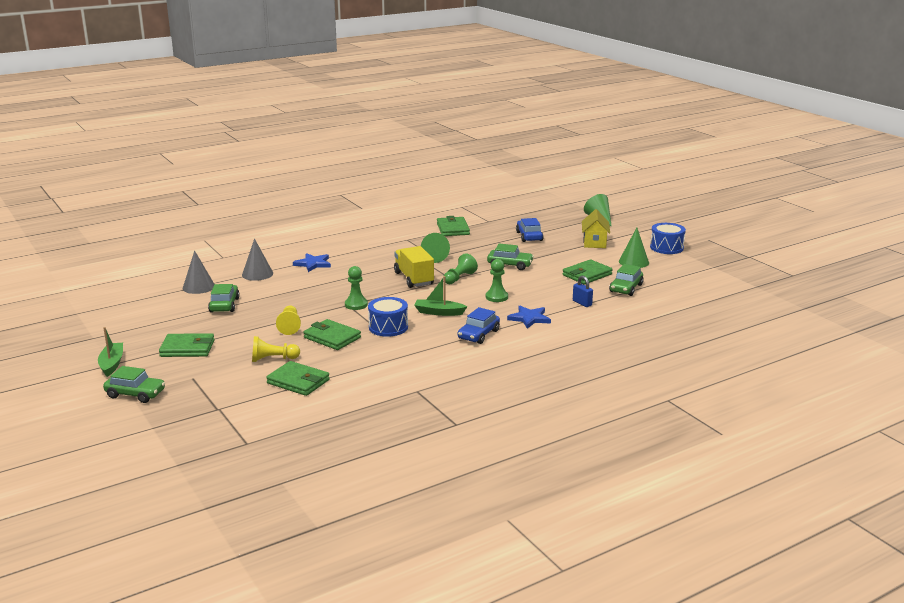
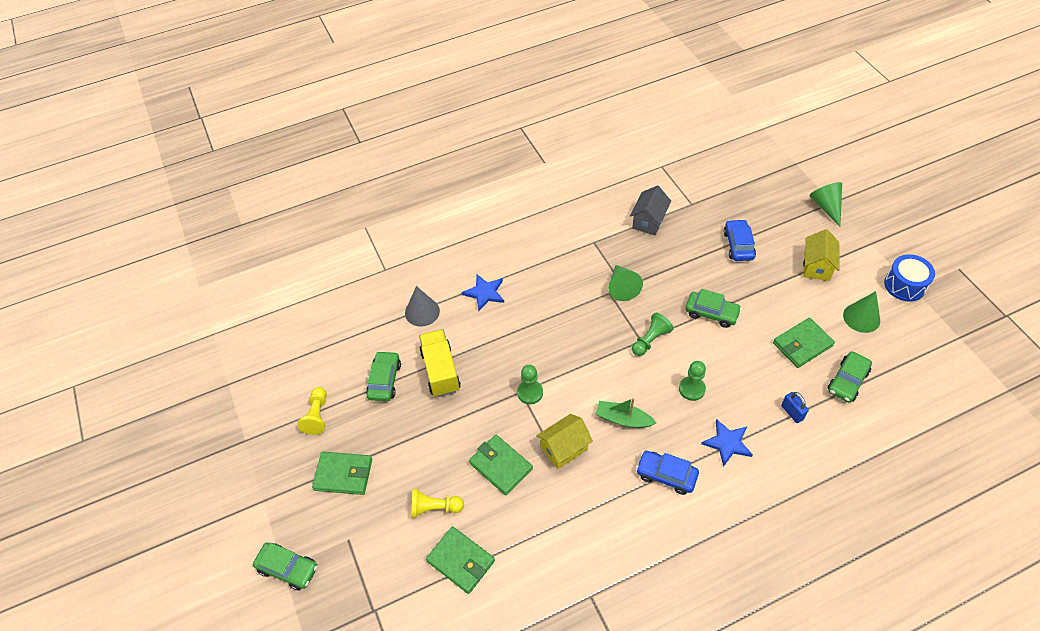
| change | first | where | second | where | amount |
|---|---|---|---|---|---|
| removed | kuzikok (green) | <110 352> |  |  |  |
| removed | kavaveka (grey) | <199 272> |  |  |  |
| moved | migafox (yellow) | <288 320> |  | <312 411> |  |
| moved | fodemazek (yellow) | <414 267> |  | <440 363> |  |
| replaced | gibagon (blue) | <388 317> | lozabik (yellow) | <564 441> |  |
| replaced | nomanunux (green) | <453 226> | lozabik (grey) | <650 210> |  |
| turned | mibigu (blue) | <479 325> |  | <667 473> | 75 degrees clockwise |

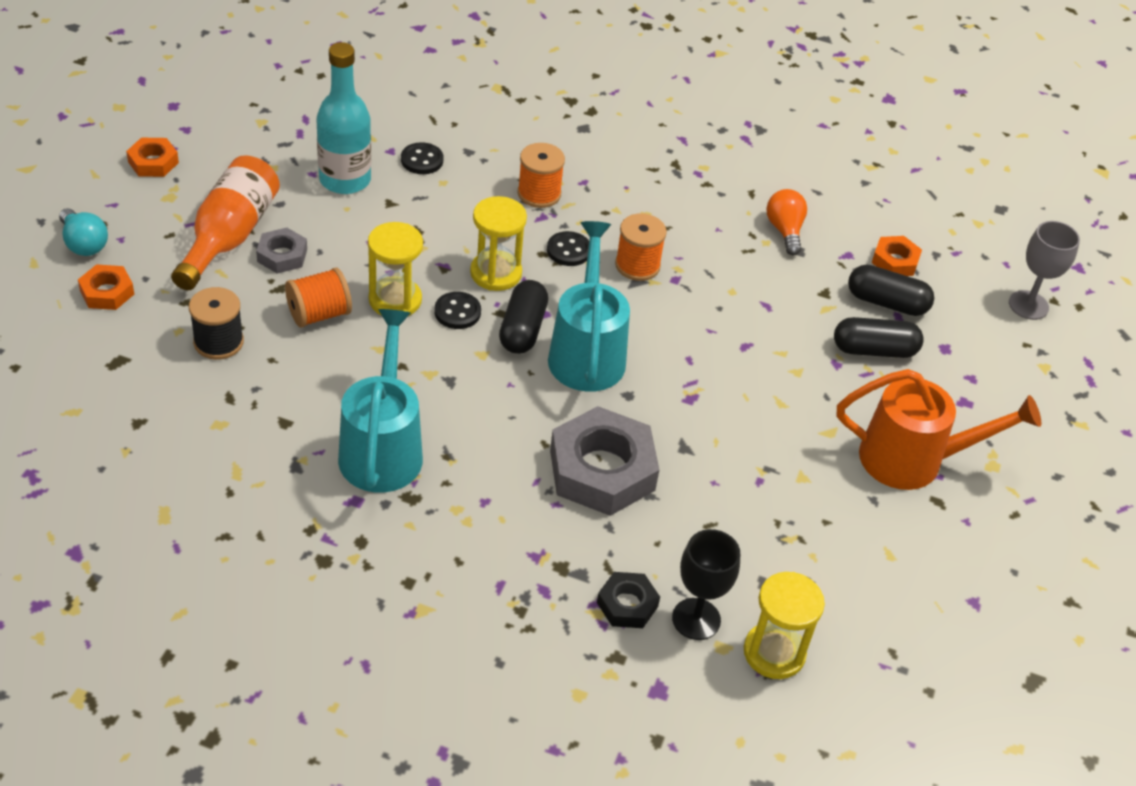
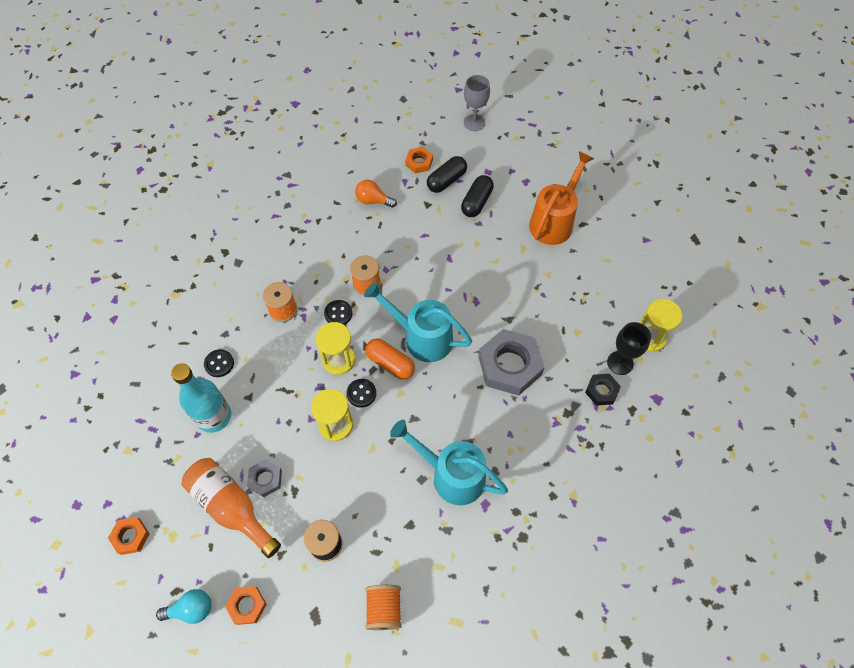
| change | first | where | second | where | amount |
|---|---|---|---|---|---|
| moved | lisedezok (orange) | <318 298> |  | <384 607> |  |
| recoloured | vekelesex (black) | <523 317> | vekelesex (orange) | <390 359> |  |

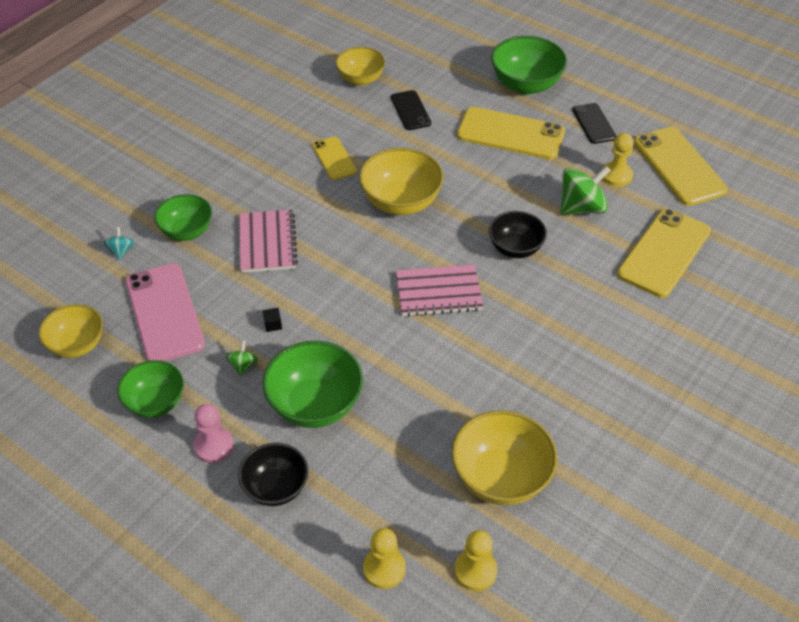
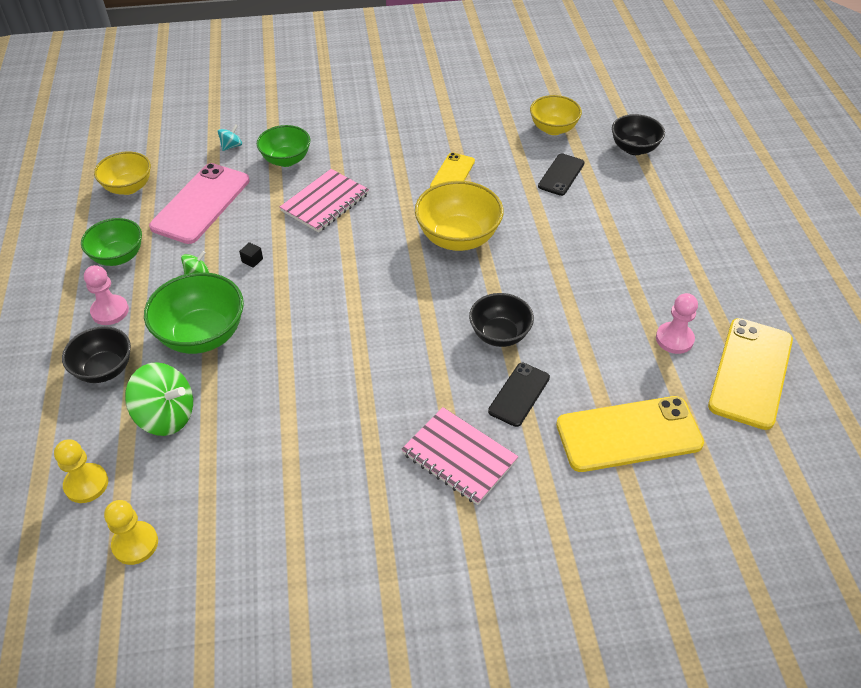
| change | first | where | second | where | amount |
|---|---|---|---|---|---|
| removed | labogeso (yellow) | <505 457> |  |  |  |
| removed | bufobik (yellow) | <511 133> |  |  |  |
| removed | labogeso (green) | <529 65> |  |  |  |
| added |  |  | labogeso (black) | <638 134> |  |
| moved | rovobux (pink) | <439 291> |  | <459 456> |  |
| moved | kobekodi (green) | <585 190> |  | <159 399> |  |
| moved | bufobik (black) | <594 123> |  | <519 395> |  |
| recoloured | migafox (yellow) | <618 160> | migafox (pink) | <677 323> |  |

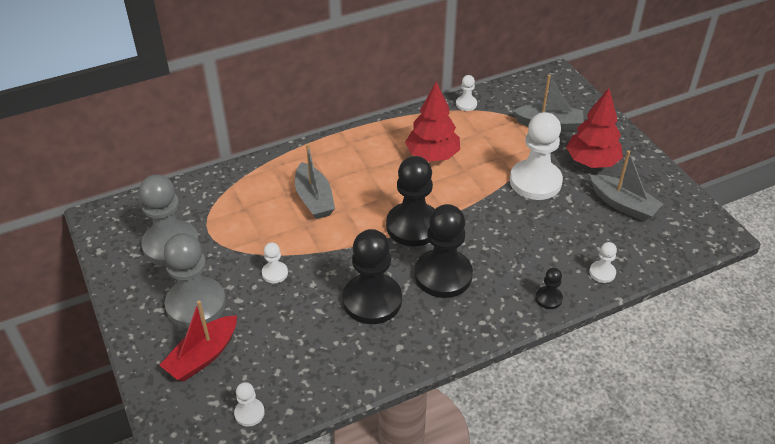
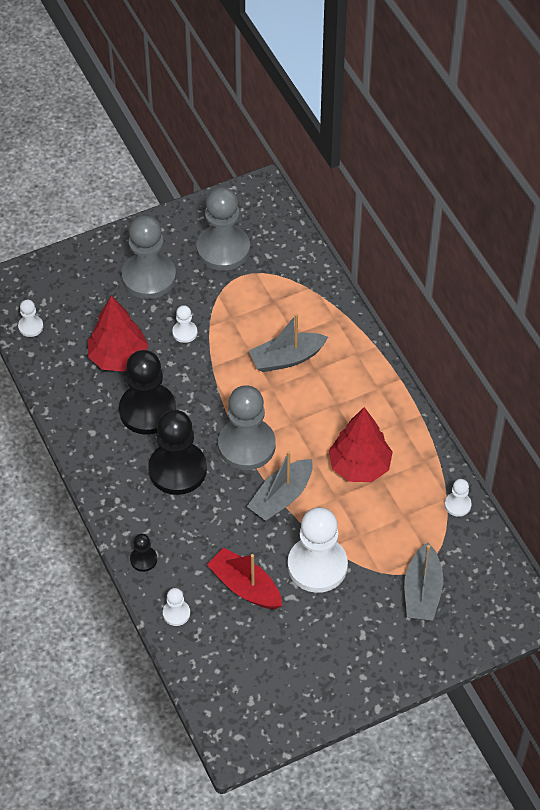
| change | first | where | second | where | amount |
|---|---|---|---|---|---|
| moved | kuzikok (red) | <198 340> |  | <244 578> |  |
| moved | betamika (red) | <594 128> |  | <118 334> |  |
| moved | kuzikok (grey) | <626 186> |  | <280 486> |  |
| recoloured | migafox (black) | <410 201> | migafox (grey) | <247 427> |  |

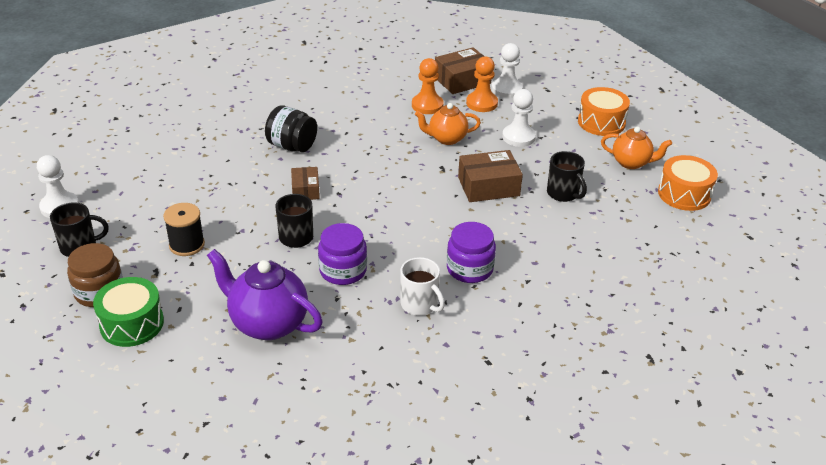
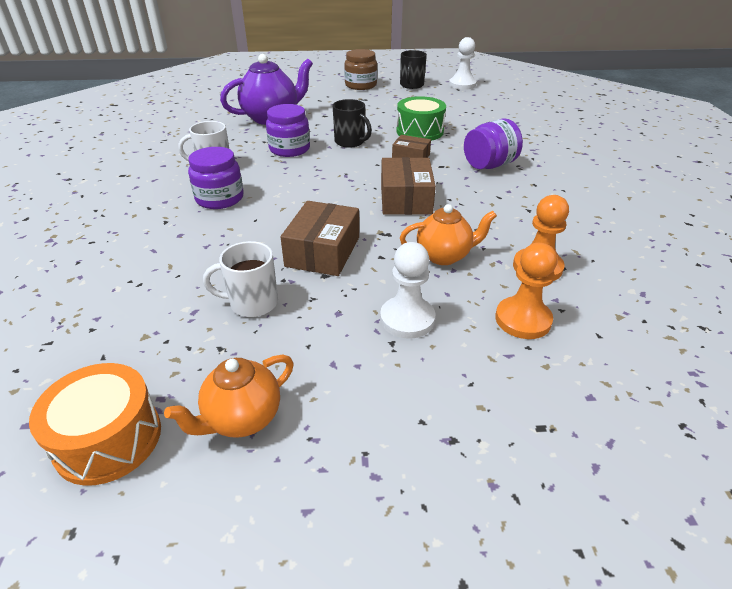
| change | first | where | second | where | amount |
|---|---|---|---|---|---|
| removed | lisedezok (black) | <184 229> |  |  |  |
| removed | migafox (white) | <507 70> |  |  |  |
| removed | gibagon (orange) | <604 111> |  |  |  |
| moved | gibagon (green) | <128 312> |  | <421 118> |  |
| moved | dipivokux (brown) | <463 70> |  | <408 186> |  |
| recoloured | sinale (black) | <291 128> | sinale (purple) | <493 143> |  |
| recoloured | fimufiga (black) | <567 176> | fimufiga (white) | <240 279> |  |
| turned | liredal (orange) | <448 124> |  | <448 234> | 60 degrees clockwise |

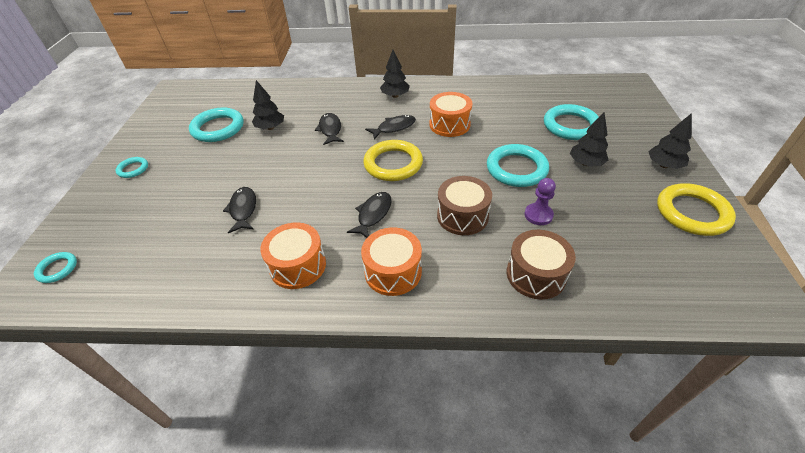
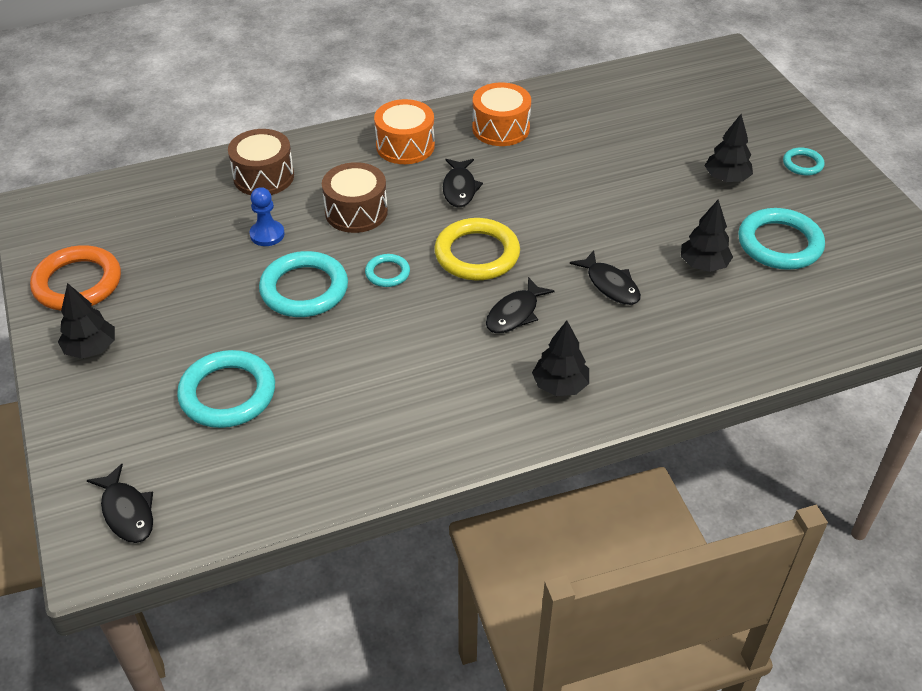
| change | first | where | second | where | amount |
|---|---|---|---|---|---|
| removed | gibagon (orange) | <450 114> |  |  |  |
| moved | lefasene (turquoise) | <55 267> |  | <387 270> |  |
| moved | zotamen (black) | <239 210> |  | <119 503> |  |
| moved | betamika (black) | <589 139> |  | <729 148> |  |
| recoloured | migafox (purple) | <540 201> | migafox (blue) | <267 216> |  |
| recoloured | lefasene (yellow) | <696 209> | lefasene (orange) | <75 278> |  |

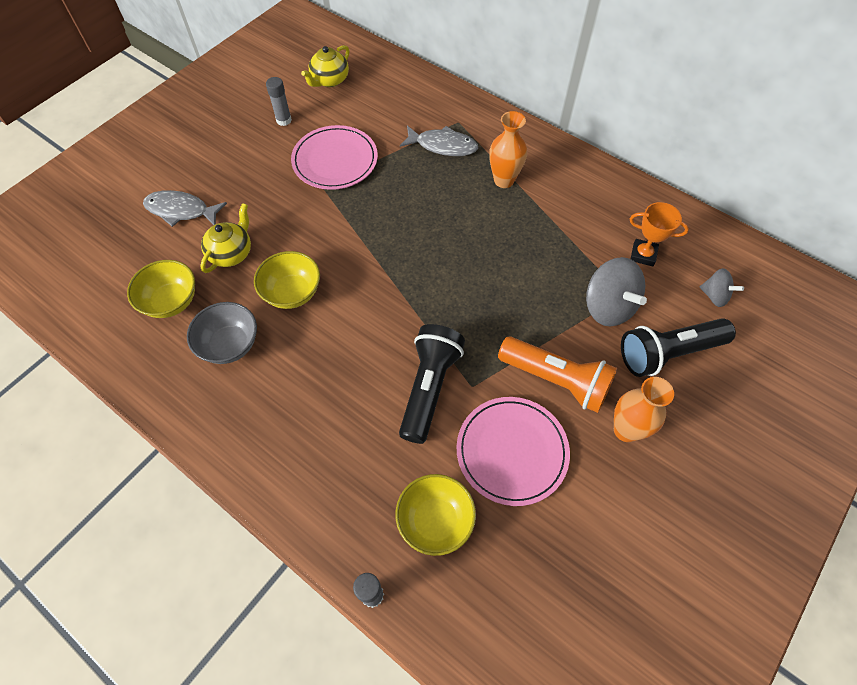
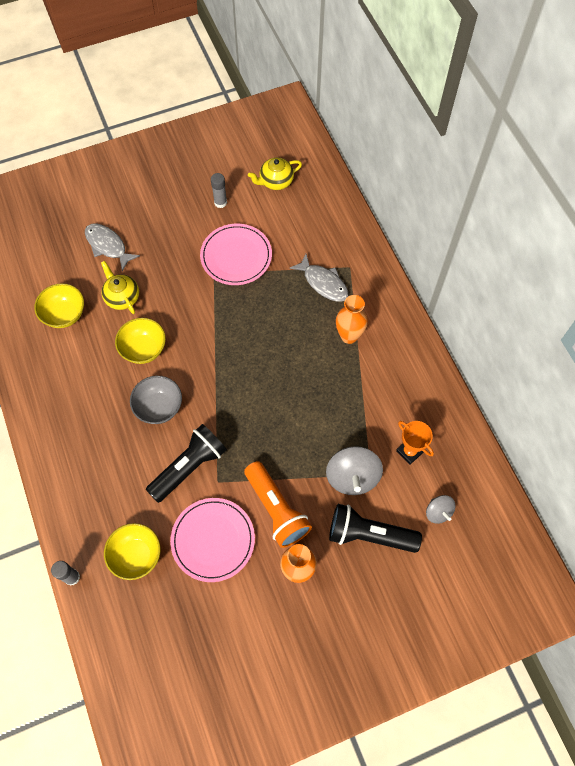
| change | first | where | second | where | amount |
|---|---|---|---|---|---|
| moved | labogeso (grey) | <222 333> |  | <156 400> |  |
| turned | liredal (yellow) | <225 238> |  | <120 287> | 90 degrees counterclockwise |

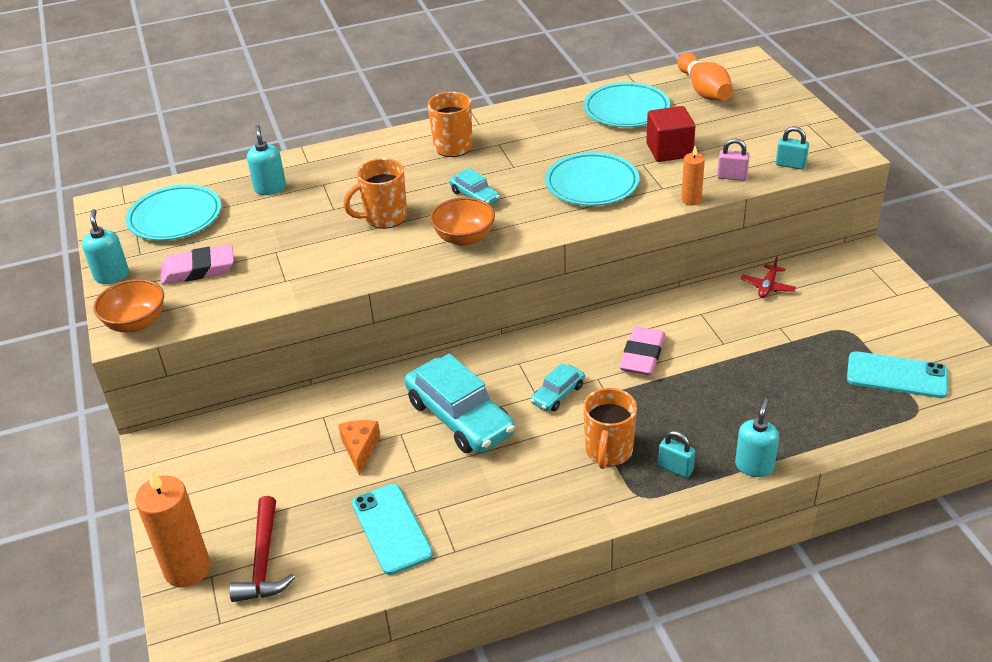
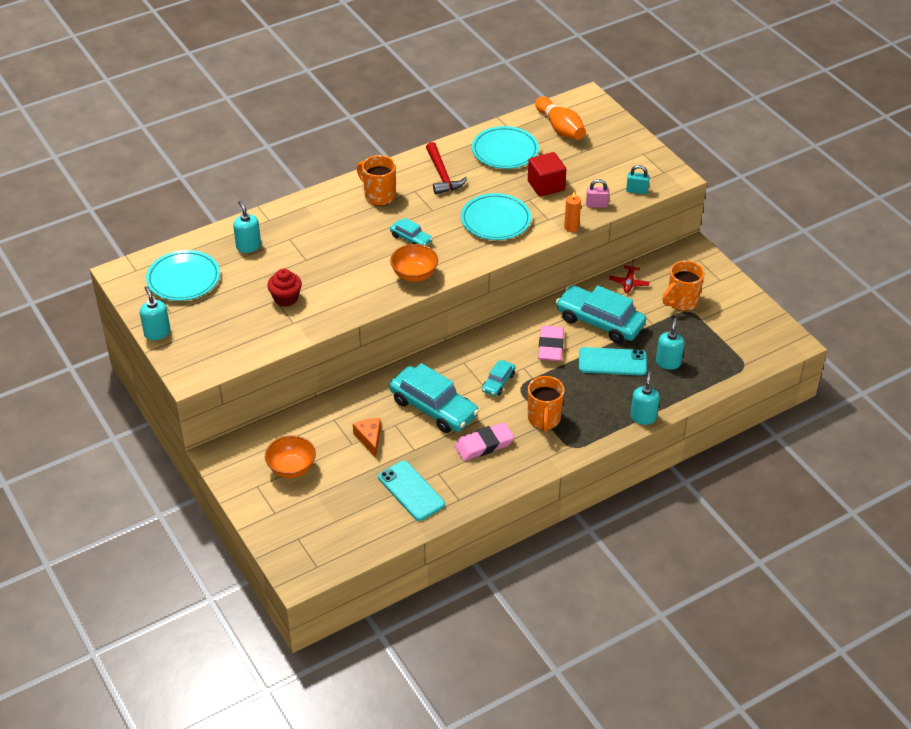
| change | first | where | second | where | amount |
|---|---|---|---|---|---|
| removed | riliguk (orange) | <173 529> |  |  |  |
| removed | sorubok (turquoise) | <676 454> |  |  |  |
| added |  |  | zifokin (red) | <284 288> |  |
| added |  |  | mibigu (turquoise) | <601 314> |  |
| added |  |  | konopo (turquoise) | <670 344> |  |
| moved | labogeso (orange) | <128 306> |  | <290 456> |  |
| moved | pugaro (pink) | <197 264> |  | <484 441> |  |
| moved | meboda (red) | <262 549> |  | <446 168> |  |
| moved | fimufiga (orange) | <375 193> |  | <683 285> |  |
| moved | bufobik (turquoise) | <897 374> |  | <613 361> |  |

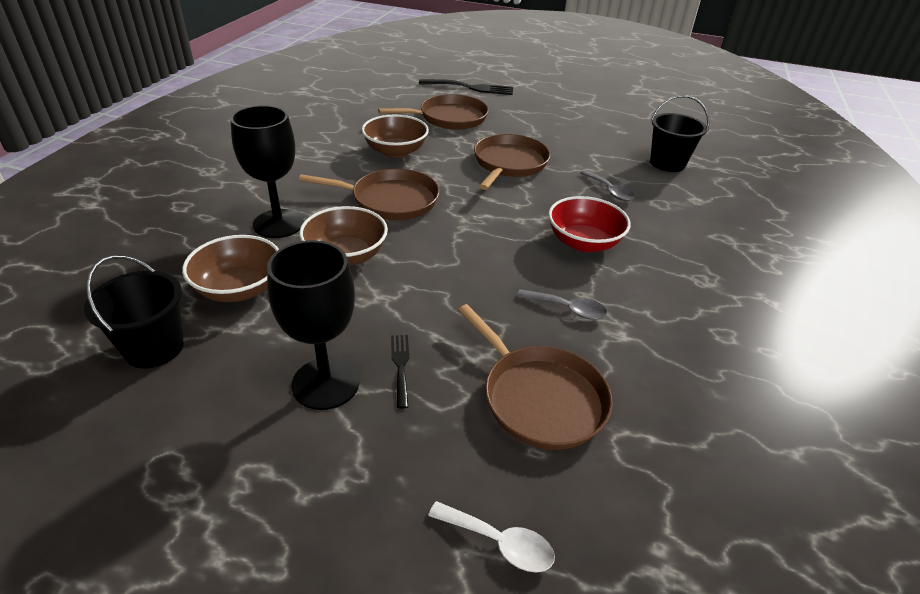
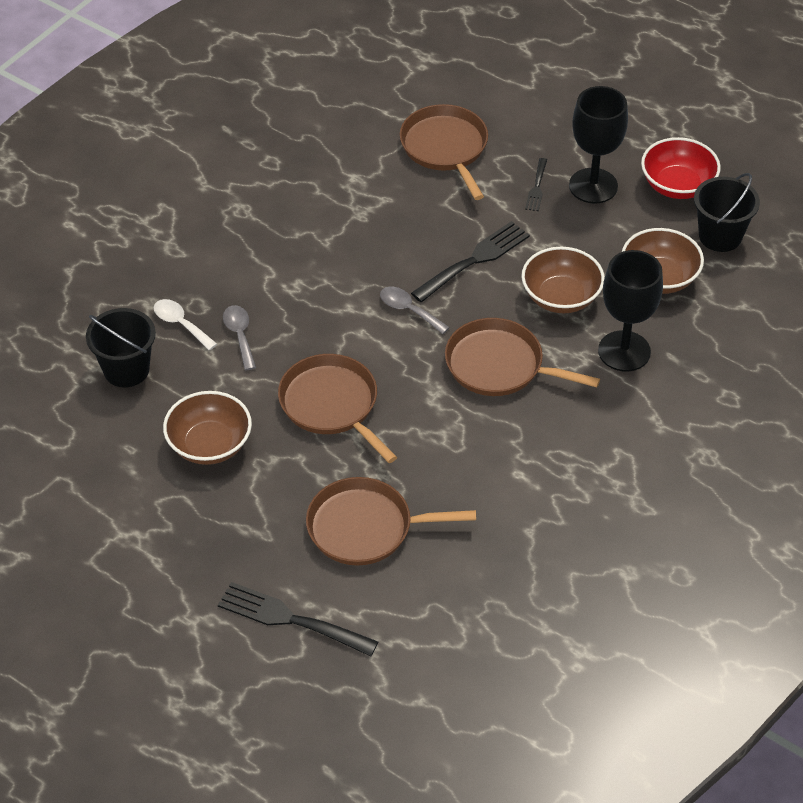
| change | first | where | second | where | amount |
|---|---|---|---|---|---|
| added |  |  | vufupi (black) | <470 261> |  |
| moved | labogeso (brown) | <395 136> |  | <207 428> |  |
| moved | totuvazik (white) | <491 537> |  | <185 324> |  |
| moved | totuvazik (grey) | <562 304> |  | <415 310> |  |
| moved | labogeso (red) | <589 224> |  | <681 168> |  |
| turned | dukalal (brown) | <512 162> |  | <337 408> | 105 degrees clockwise |

